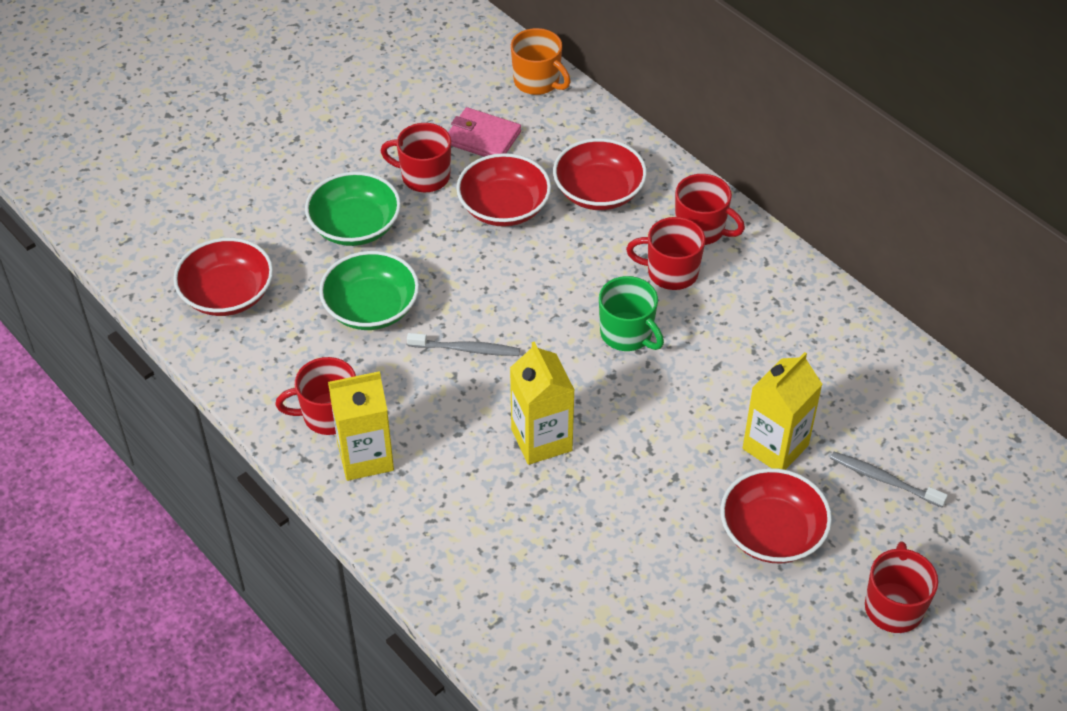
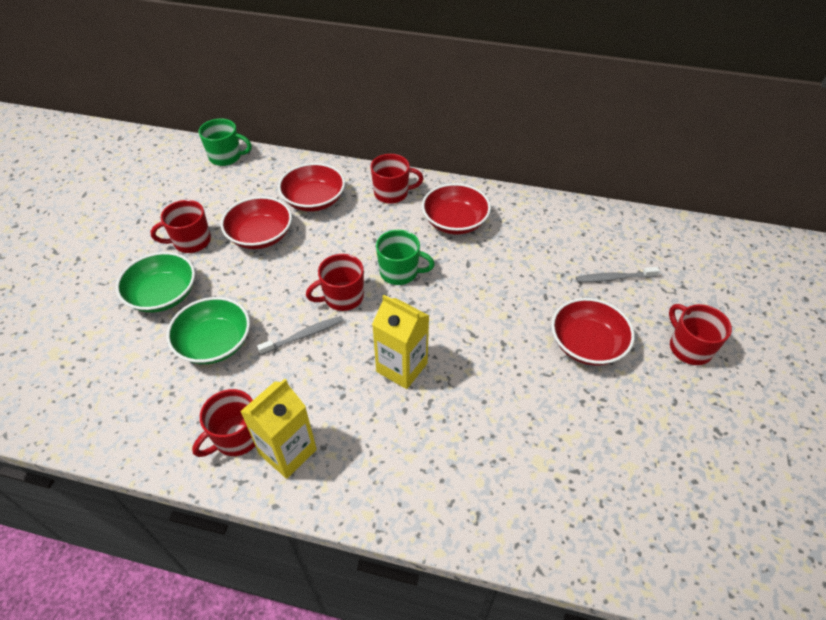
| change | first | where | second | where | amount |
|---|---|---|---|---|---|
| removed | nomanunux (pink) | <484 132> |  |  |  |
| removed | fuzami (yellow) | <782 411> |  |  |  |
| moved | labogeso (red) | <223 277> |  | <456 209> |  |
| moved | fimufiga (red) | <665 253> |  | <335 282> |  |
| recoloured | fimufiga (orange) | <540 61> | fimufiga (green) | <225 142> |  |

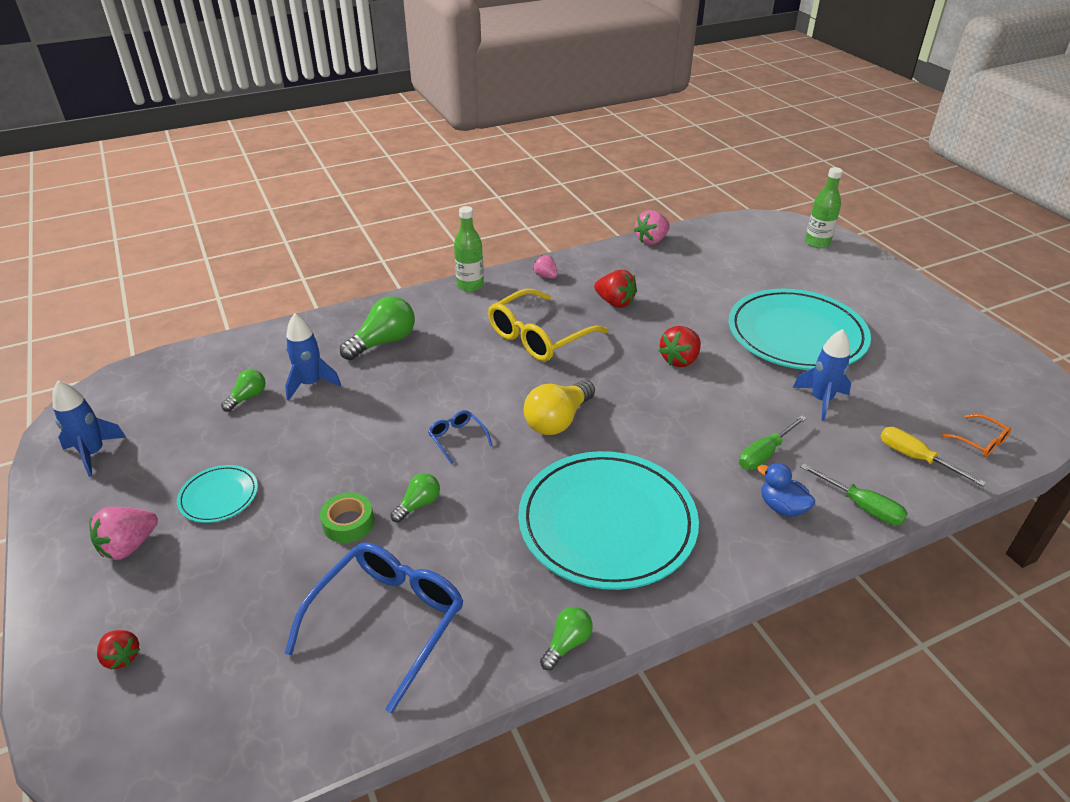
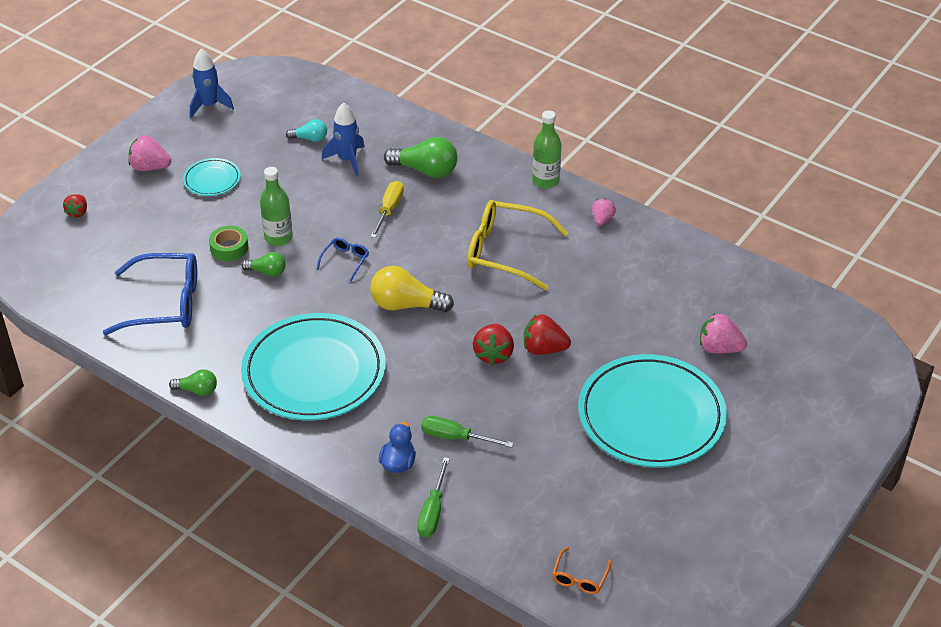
| change | first | where | second | where | amount |
|---|---|---|---|---|---|
| removed | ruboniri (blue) | <822 375> |  |  |  |
| moved | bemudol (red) | <615 289> |  | <493 345> |  |
| moved | bemudol (pink) | <652 227> |  | <723 333> |  |
| moved | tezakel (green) | <824 207> |  | <276 206> |  |
| moved | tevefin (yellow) | <933 456> |  | <387 209> |  |
| recoloured | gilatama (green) | <243 390> | gilatama (turquoise) | <306 130> |  |

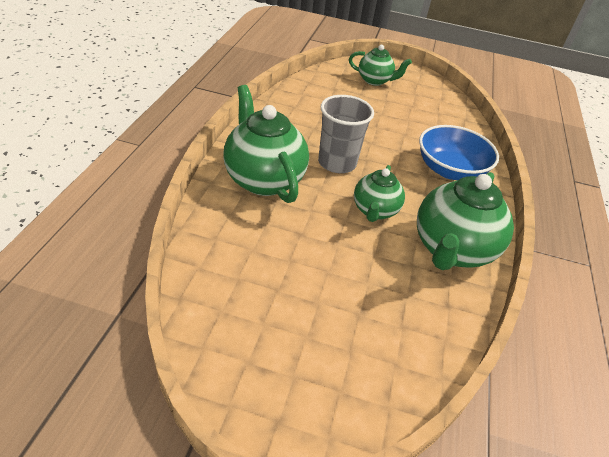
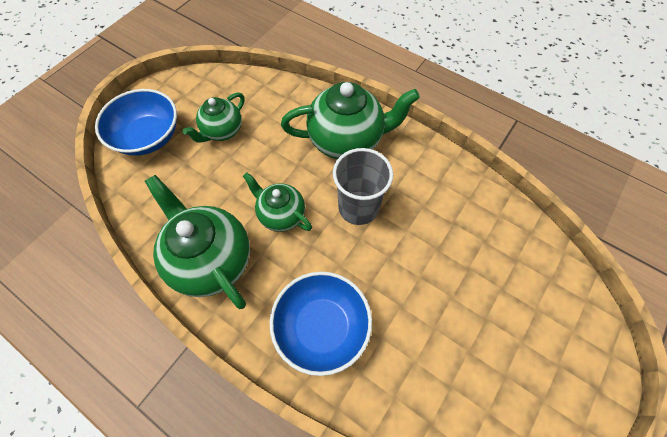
| change | first | where | second | where | amount |
|---|---|---|---|---|---|
| added |  |  | labogeso (blue) | <136 122> |  |
| moved | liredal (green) | <380 65> |  | <214 117> |  |

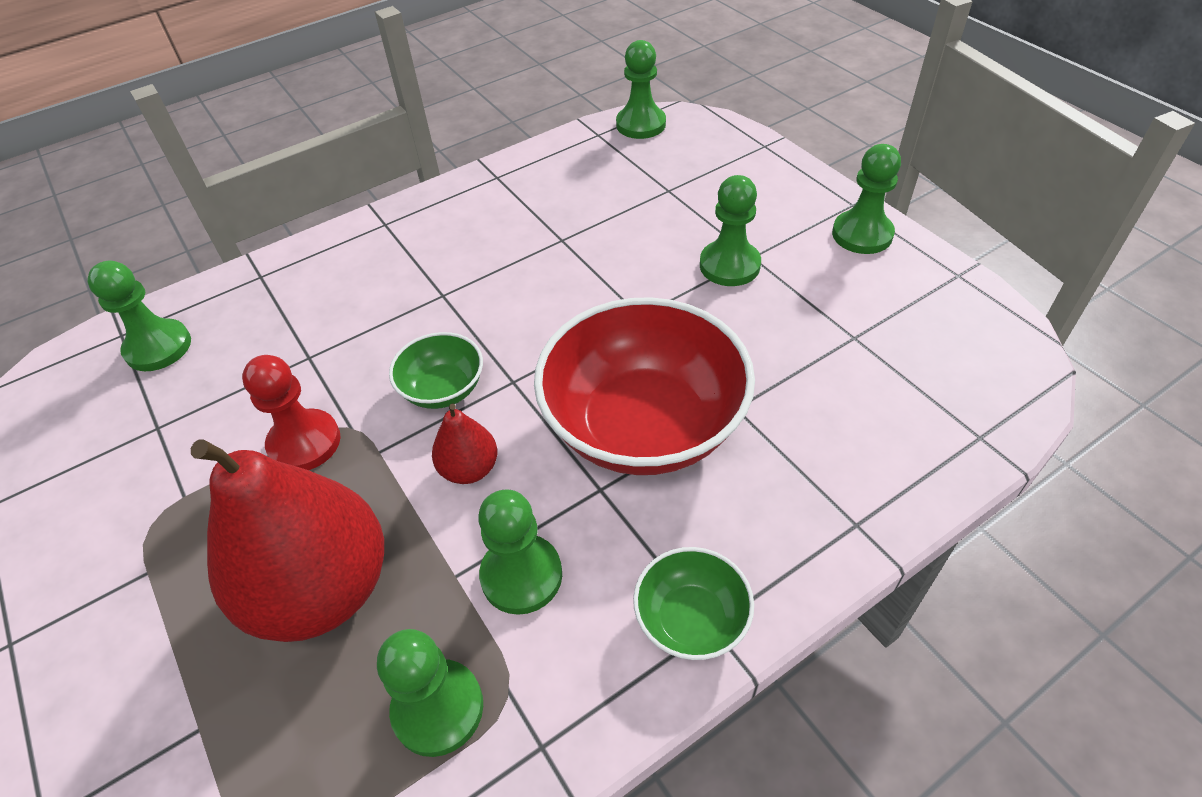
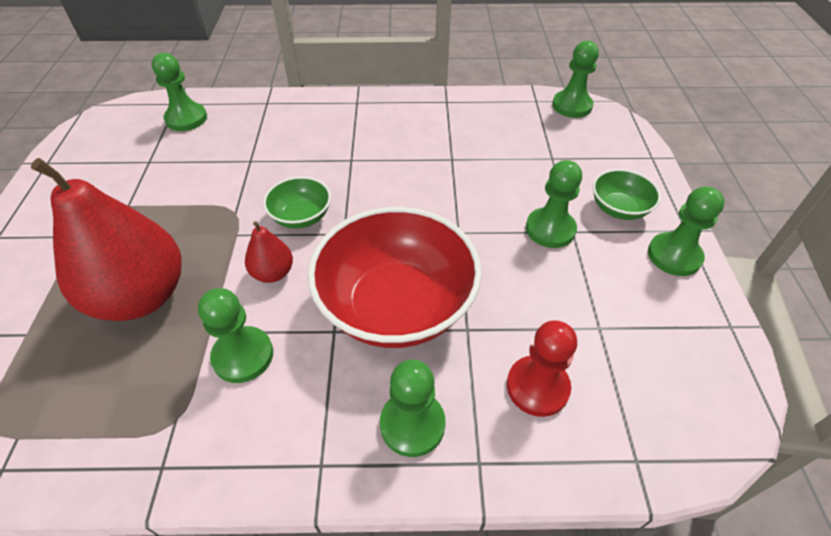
| change | first | where | second | where | amount |
|---|---|---|---|---|---|
| moved | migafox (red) | <291 412> |  | <542 368> |  |
| moved | migafox (green) | <430 693> |  | <413 408> |  |
| moved | labogeso (green) | <693 603> |  | <627 194> |  |

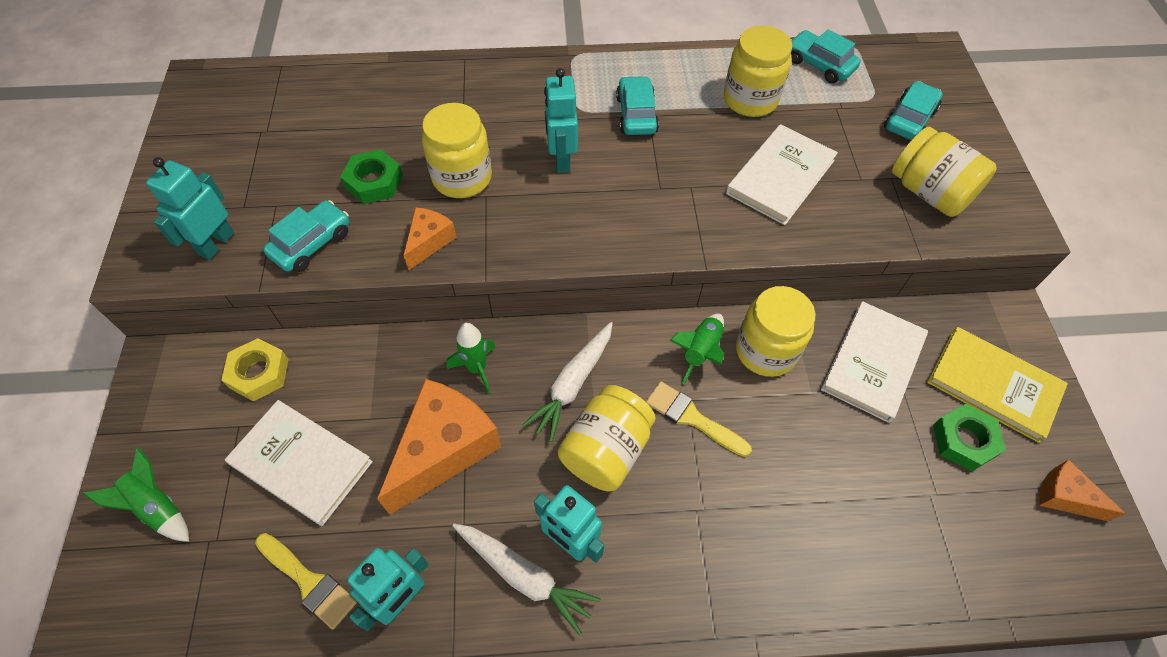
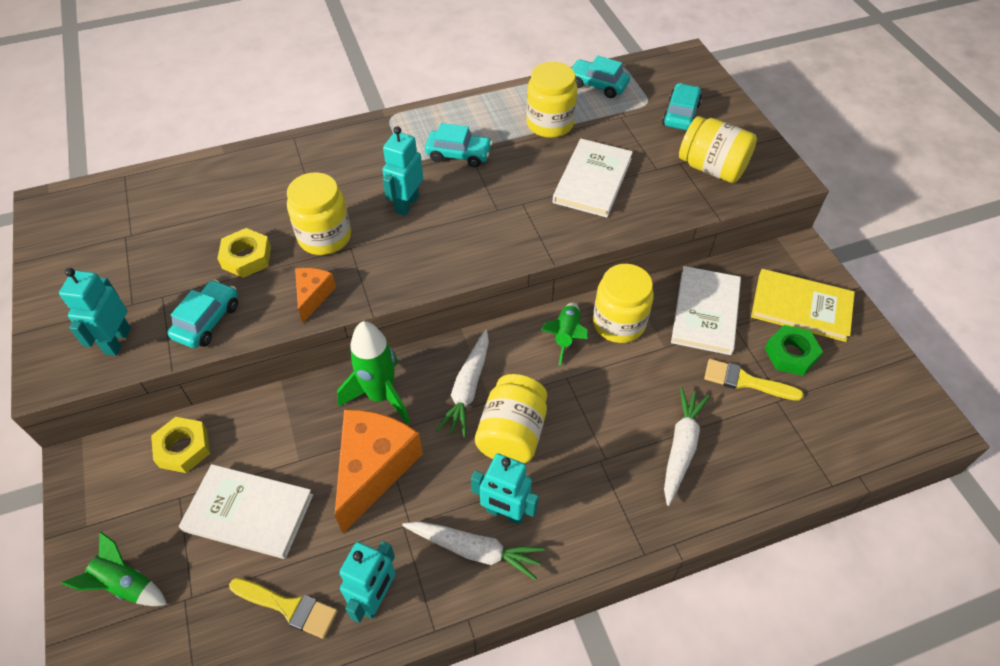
| change | first | where | second | where | amount |
|---|---|---|---|---|---|
| removed | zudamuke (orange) | <1082 490> |  |  |  |
| added |  |  | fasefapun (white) | <687 446> |  |
| moved | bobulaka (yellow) | <699 419> |  | <754 380> |  |
| recoloured | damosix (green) | <372 176> | damosix (yellow) | <244 253> |  |
| turned | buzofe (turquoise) | <561 120> |  | <402 171> | 45 degrees clockwise |
| turned | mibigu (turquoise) | <637 105> |  | <459 145> | 120 degrees clockwise |
| resized | ruboniri (green) | <471 358> |  | <373 372> | x1.60 |

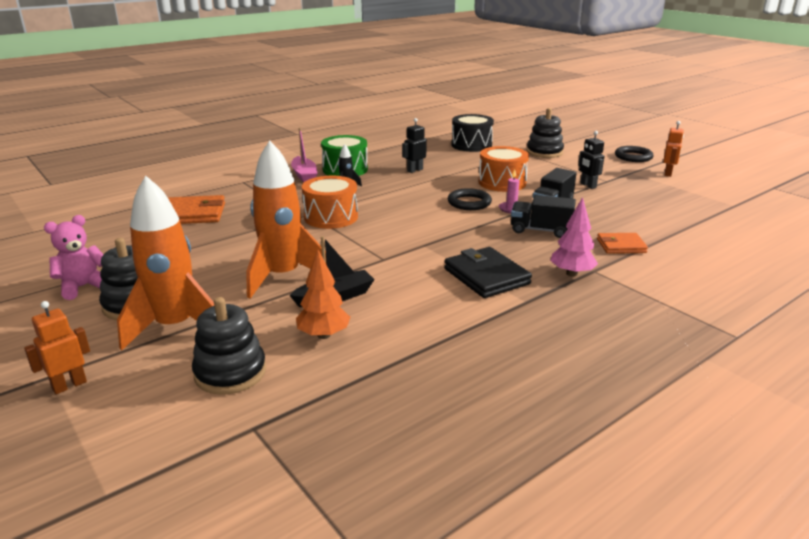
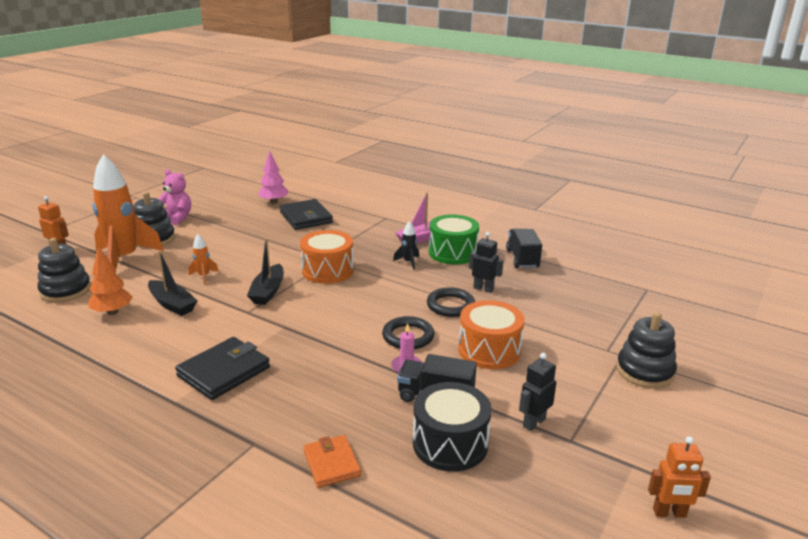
| change | first | where | second | where | amount |
|---|---|---|---|---|---|
| added |  |  | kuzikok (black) | <265 271> |  |
| moved | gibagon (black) | <472 133> |  | <452 427> |  |
| moved | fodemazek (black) | <543 216> |  | <524 248> |  |
| moved | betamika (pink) | <574 236> |  | <273 177> |  |
| moved | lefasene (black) | <634 154> |  | <451 302> |  |
| recoloured | nomanunux (orange) | <196 209> | nomanunux (black) | <306 214> |  |
| resized | ruboniri (orange) | <286 219> |  | <203 259> | x0.42 |

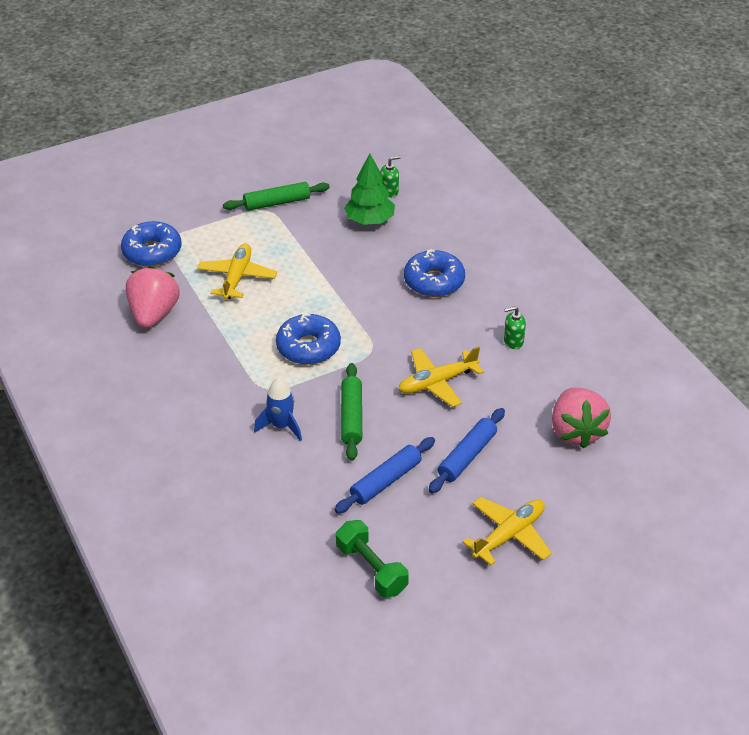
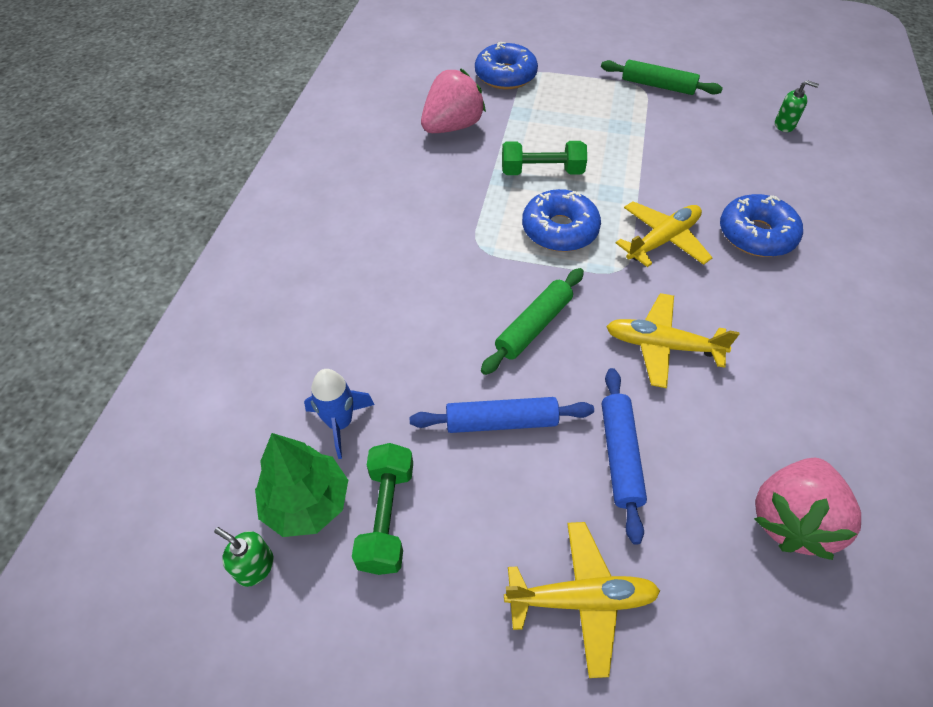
| change | first | where | second | where | amount |
|---|---|---|---|---|---|
| added |  |  | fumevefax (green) | <544 158> |  |
| moved | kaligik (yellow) | <237 271> |  | <664 234> |  |
| moved | ruboniri (blue) | <278 409> |  | <339 414> |  |
| moved | betamika (green) | <369 189> |  | <301 485> |  |
| moved | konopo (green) | <515 327> |  | <244 557> |  |
| turned | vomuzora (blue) | <467 450> |  | <624 456> | 75 degrees counterclockwise |

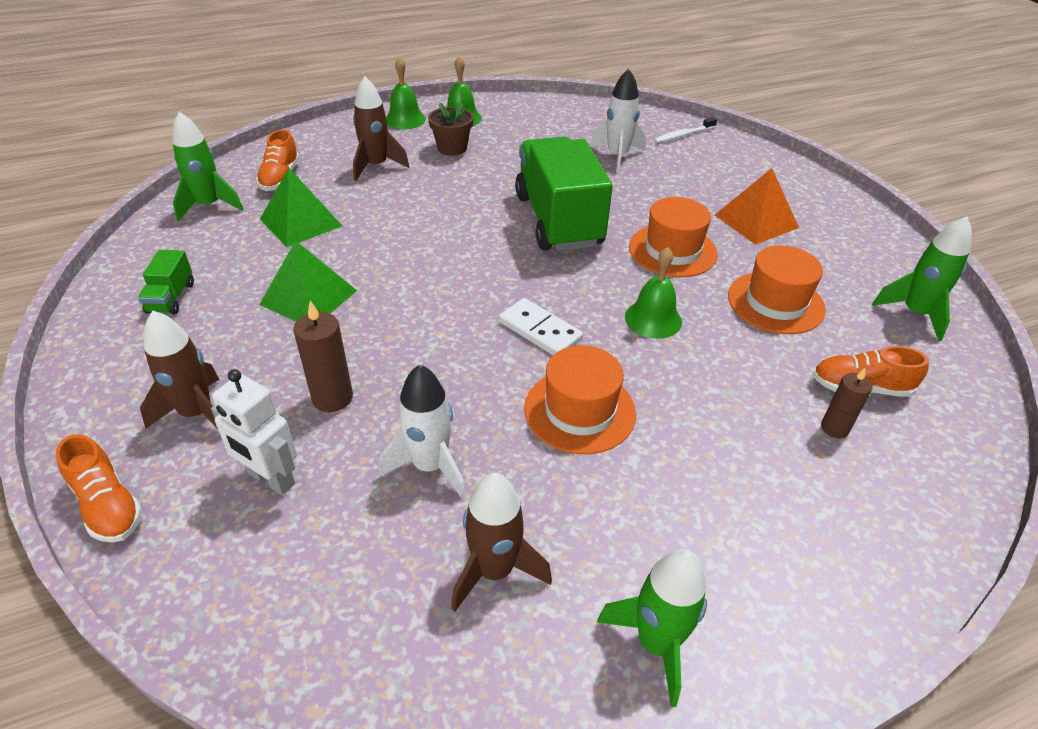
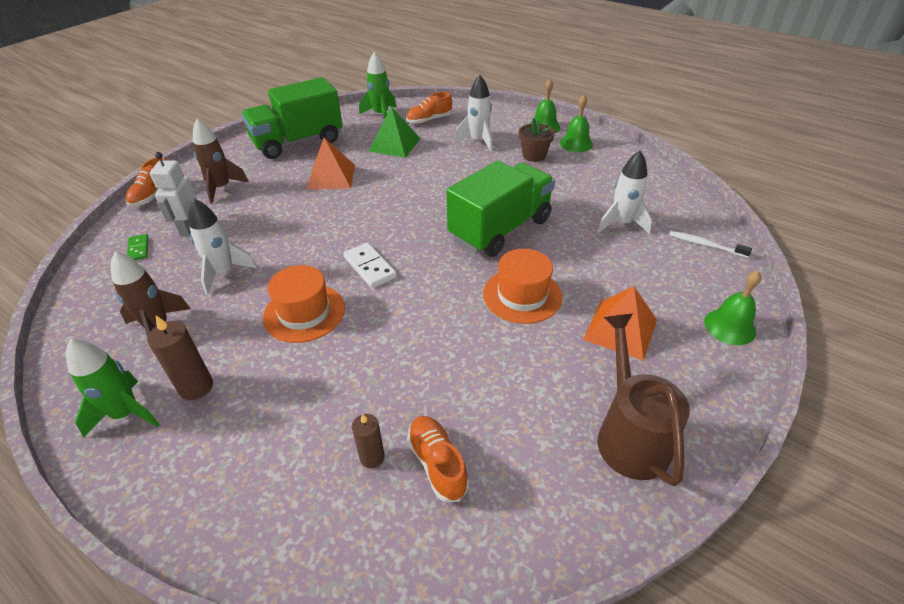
| change | first | where | second | where | amount |
|---|---|---|---|---|---|
| removed | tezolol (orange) | <777 289> |  |  |  |
| removed | ruboniri (green) | <922 278> |  |  |  |
| added |  |  | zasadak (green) | <138 247> |  |
| added |  |  | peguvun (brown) | <644 400> |  |
| moved | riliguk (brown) | <323 356> |  | <180 357> |  |
| moved | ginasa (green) | <653 293> |  | <732 308> |  |
| recoloured | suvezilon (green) | <308 281> | suvezilon (orange) | <331 163> |  |
| recoloured | ruboniri (brown) | <381 128> | ruboniri (white) | <474 113> |  |
| turned | zasadak (white) | <541 326> |  | <370 265> | 45 degrees counterclockwise |
| resized | fodemazek (green) | <166 282> |  | <292 118> | x2.40 |

